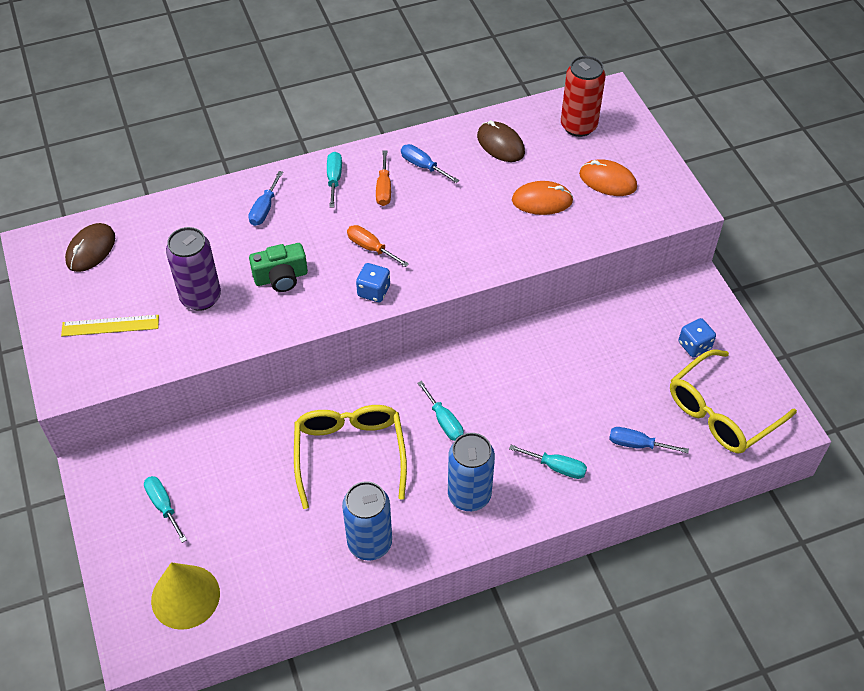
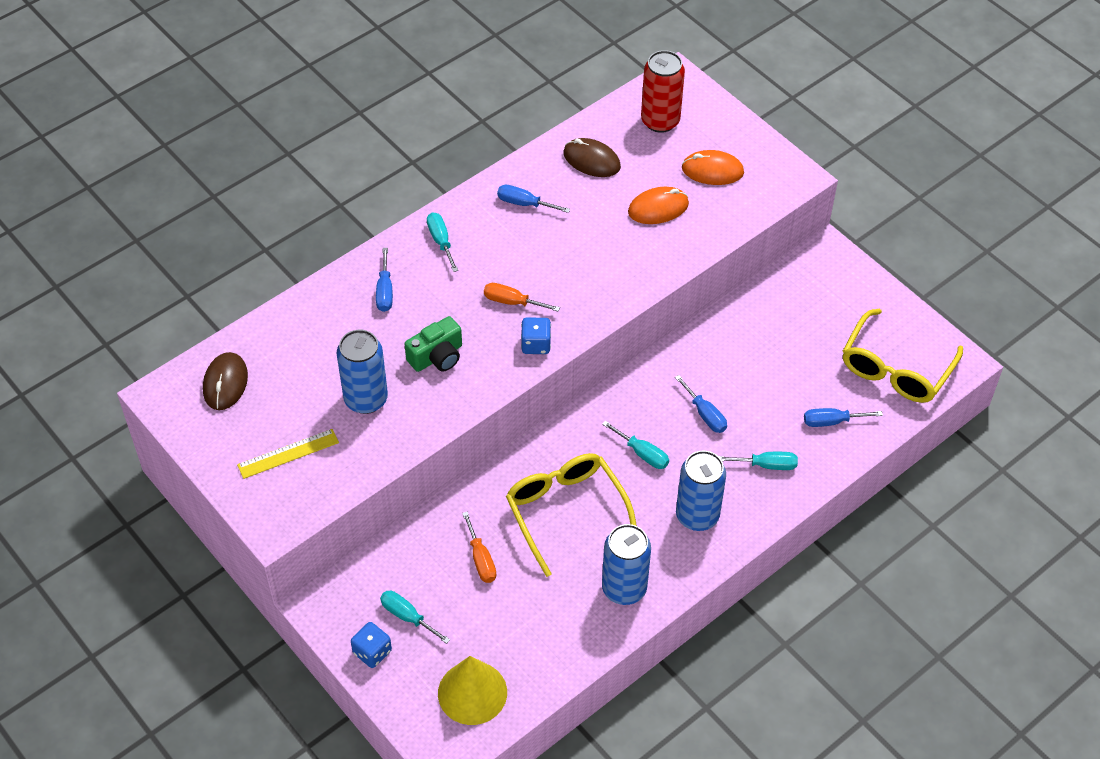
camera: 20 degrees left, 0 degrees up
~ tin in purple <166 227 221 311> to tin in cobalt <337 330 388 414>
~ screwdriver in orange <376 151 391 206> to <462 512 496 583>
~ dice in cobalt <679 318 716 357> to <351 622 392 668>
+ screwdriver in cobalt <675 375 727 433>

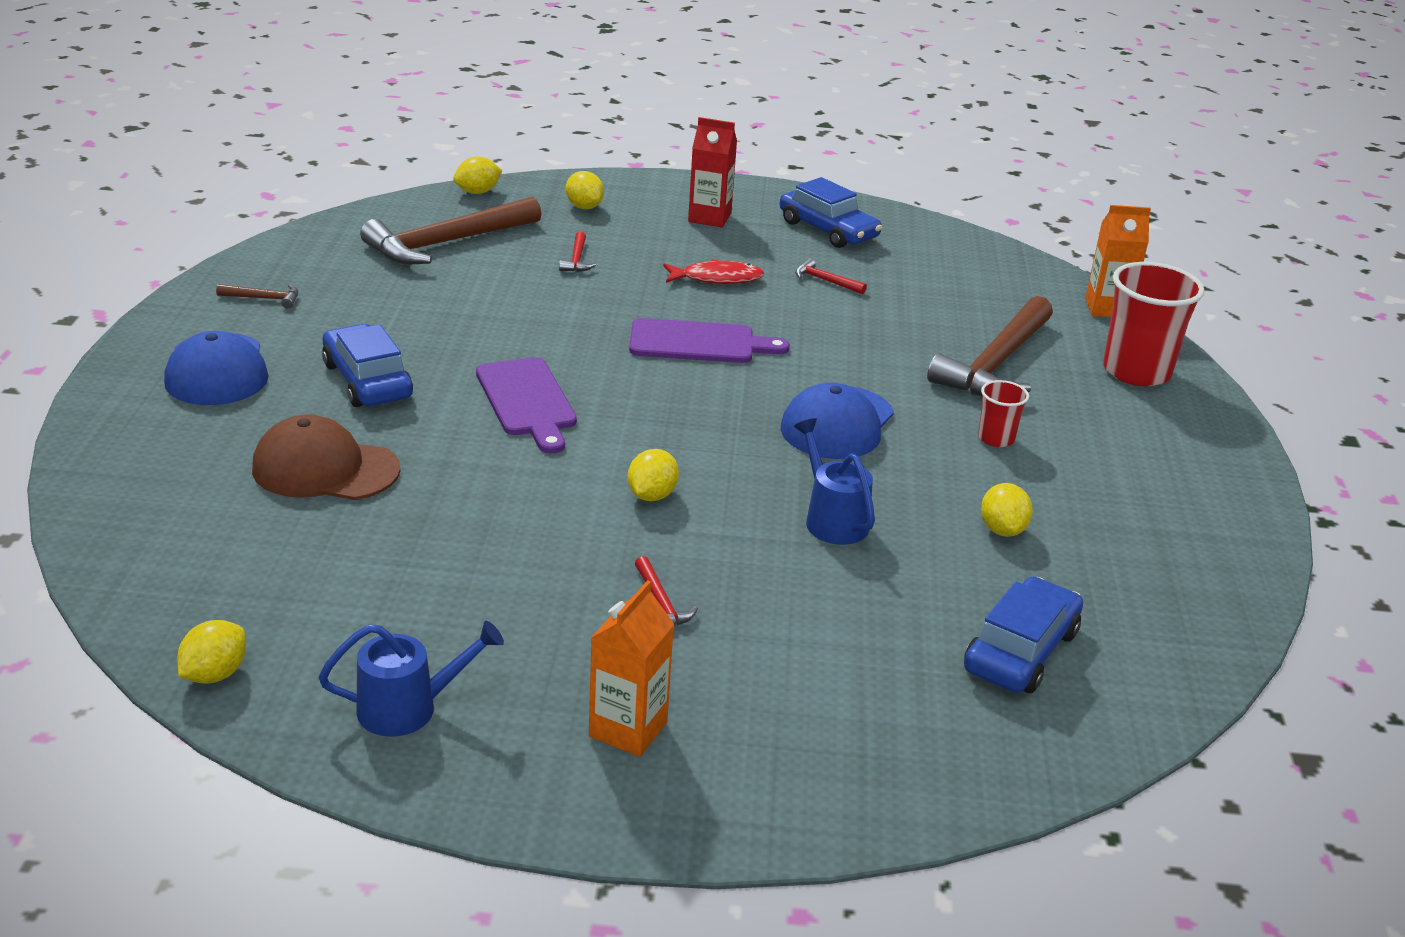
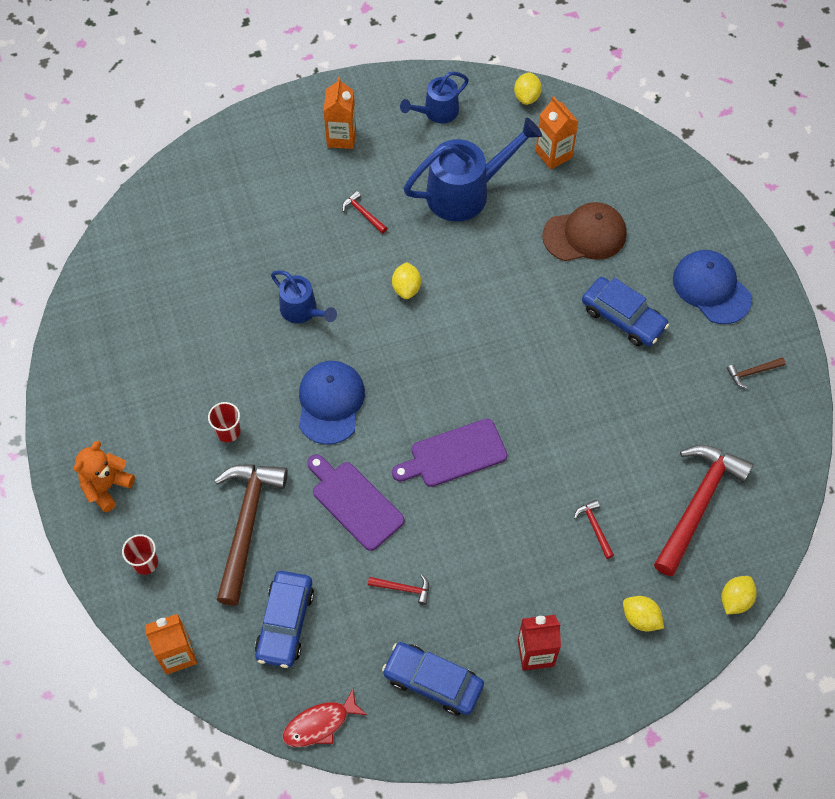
camera: 160 degrees right, 30 degrees up
~ hammer in dark brown <360 196 541 264> to hammer in red <654 445 754 576>
~ bread board in purple <476 357 577 453> to <307 454 404 551>
~ fish figure in red <663 259 764 284> to <282 688 367 747>
~ toy car in cobalt <964 576 1083 693> to <255 571 314 668>
- toy lemon in golden <981 483 1033 537>
~ tumbler in red <1103 262 1205 386> = <122 534 158 575> x0.50
+ teddy in orange <74 441 135 513>
+ sprinkling can in cobalt <403 118 542 222>
+ carton in orange <536 96 579 170>

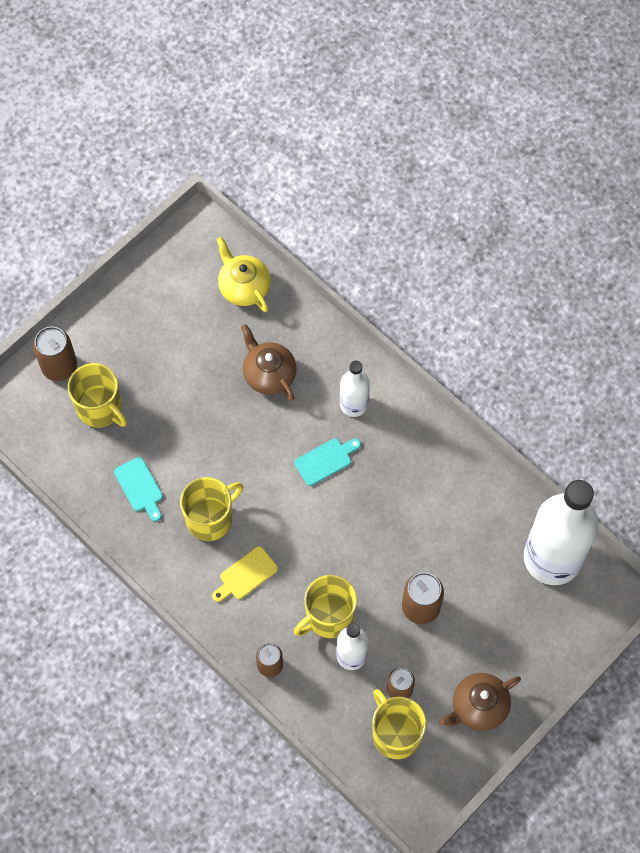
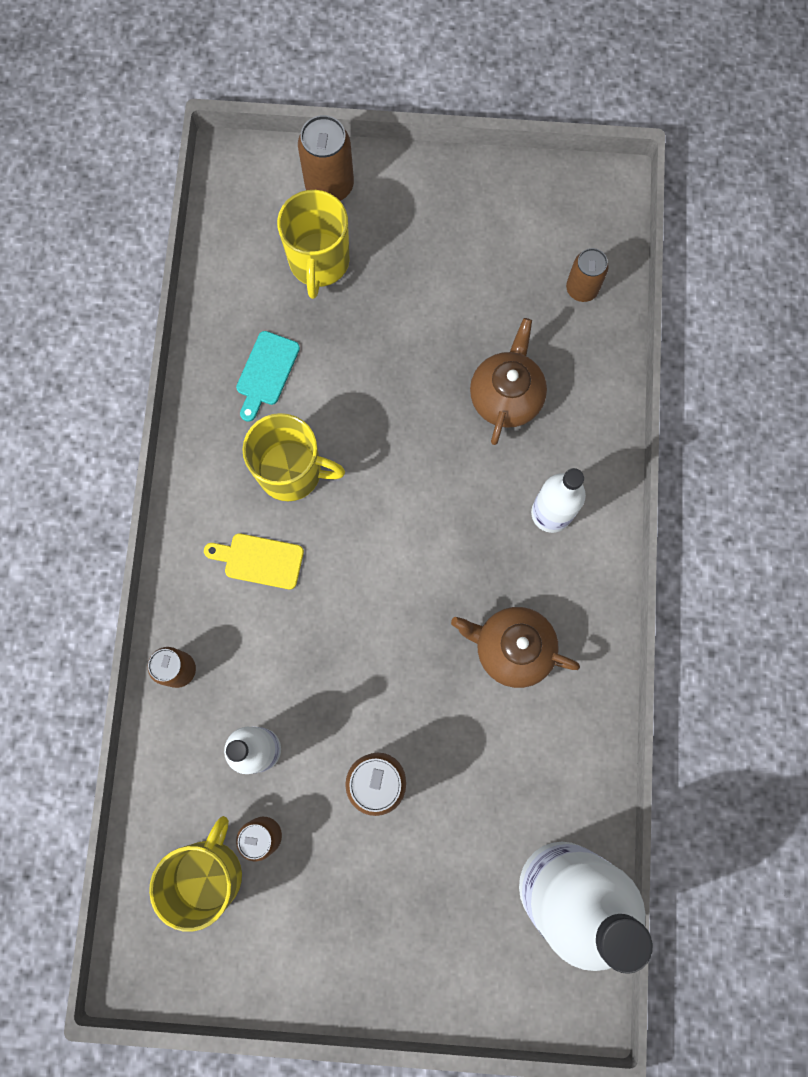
camera: 50 degrees right, 10 degrees up
~ tea pot in golden <216 237 271 312> to tin in dark brown <566 248 609 302>
- bread board in turquoise <294 438 361 486>
- tea mug in golden <294 575 357 638>
~ tea pot in dark brown <439 673 521 731> to <451 607 580 688>

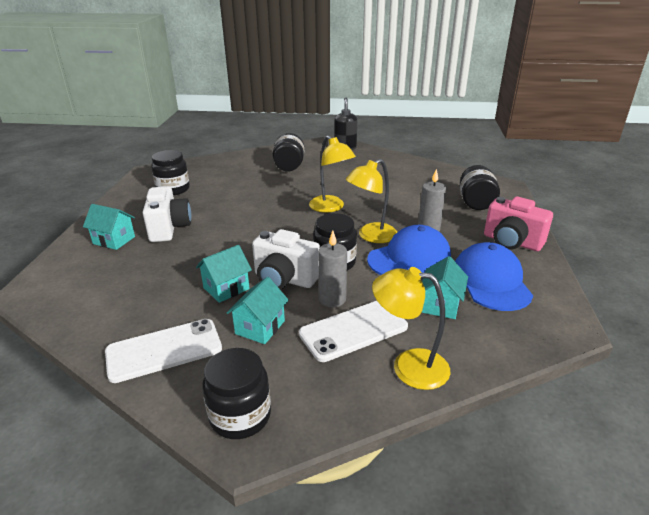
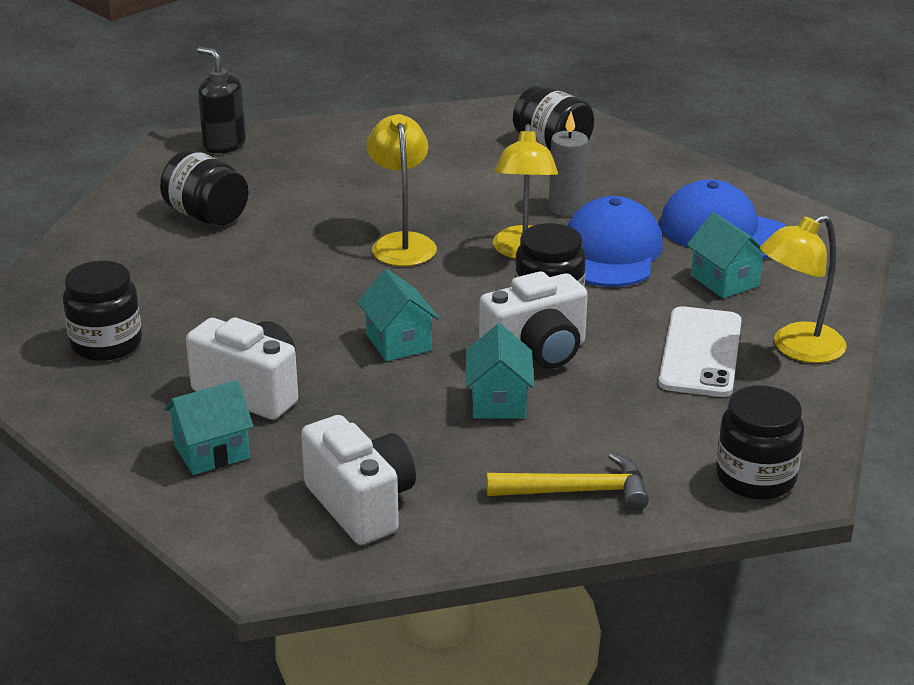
camera: 50 degrees left, 0 degrees up
~ phone in white <105 319 222 383> to hammer in golden <487 452 649 511>
~ toy house in turquoise <227 277 289 344> to <358 269 439 361>
~ desk lamp in golden <309 135 356 212> = <367 114 437 266> 105 degrees counterclockwise
- pillar candle in gray <318 231 347 307>
- photo camera in rosy <484 196 553 251>
+ photo camera in white <301 415 416 545>

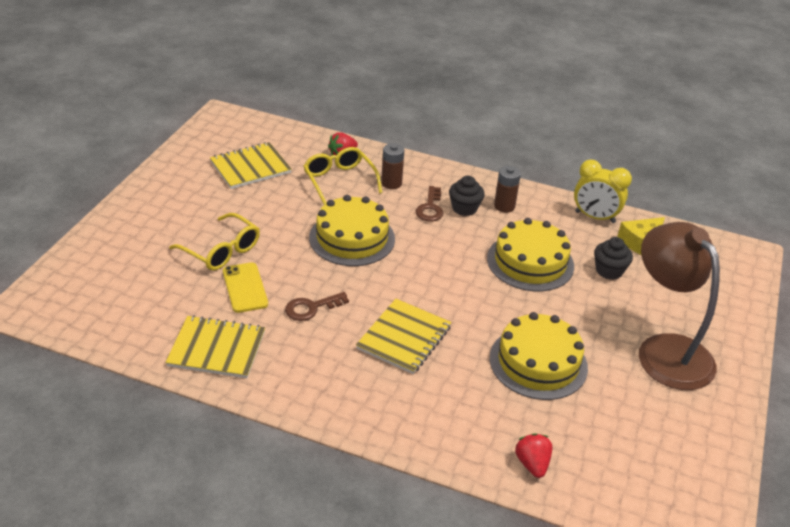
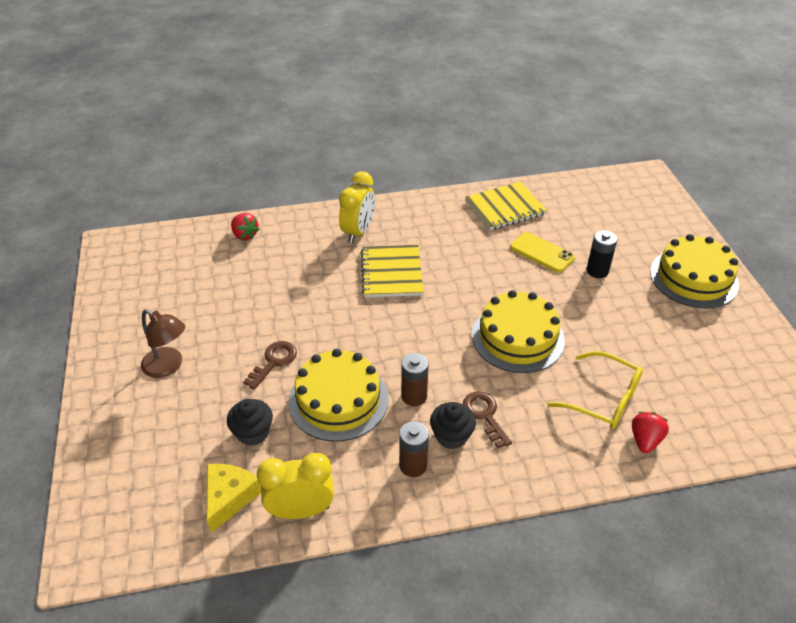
camera: 150 degrees right, 5 degrees up
~ eyeglasses in golden <169 213 260 271> to battery in jet-black <587 230 617 278>
- notepad in golden <210 142 292 189>
~ door key in dark brown <285 292 349 321> to <243 341 297 390>
~ battery in dark brown <381 143 404 189> to <401 353 429 406>
~ cake in golden <490 312 588 400> to <650 234 739 309>
~ desk lamp in dark brown <639 222 720 390> = <141 309 185 378> x0.54
+ bedside clock in golden <339 171 375 243>

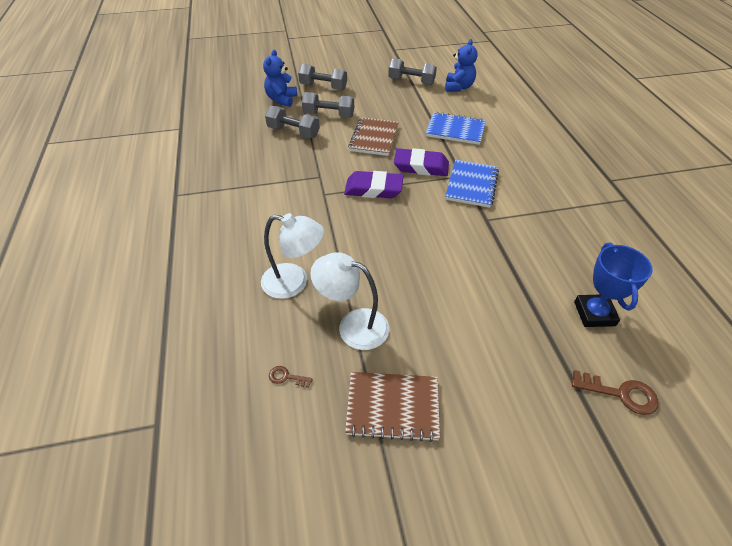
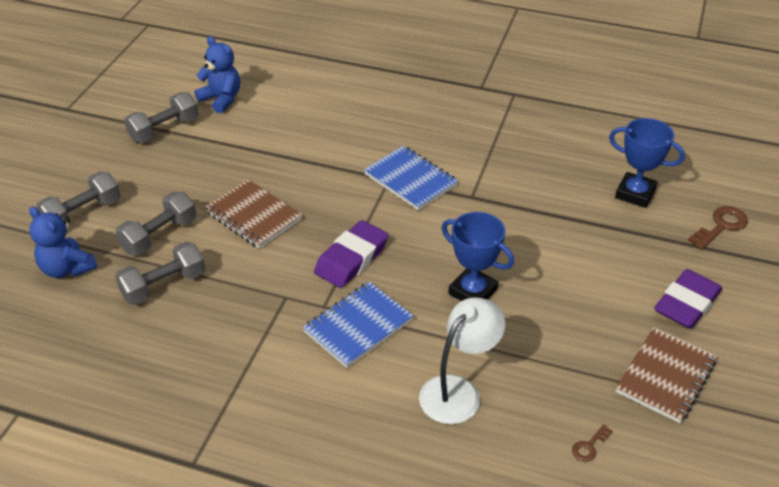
camera: 60 degrees left, 5 degrees down
- desk lamp in white <310 252 389 350>
~ eraser in purple <394 148 449 176> to <654 269 722 329>
~ notepad in cobalt <426 112 486 145> to <303 282 414 368>
+ prize cup in cobalt <441 212 514 301>

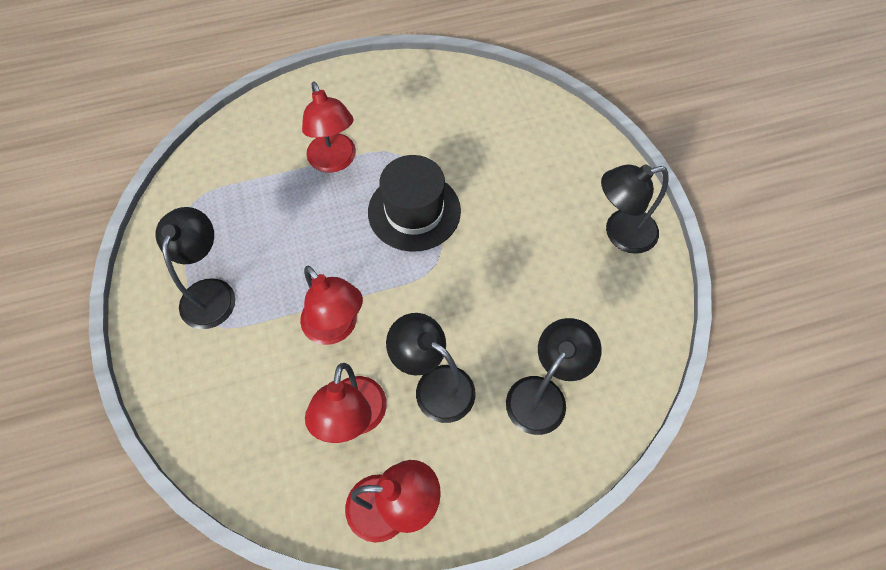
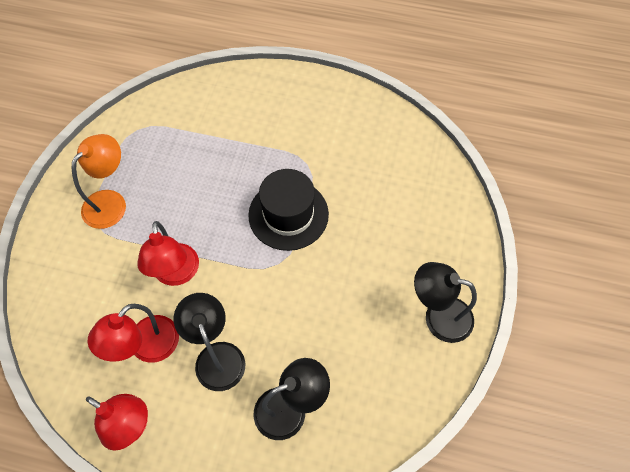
camera: 30 degrees right, 0 degrees up
~ desk lamp in jet-black <155 207 235 329> to desk lamp in orange <72 134 126 229>
- desk lamp in red <302 82 356 172>

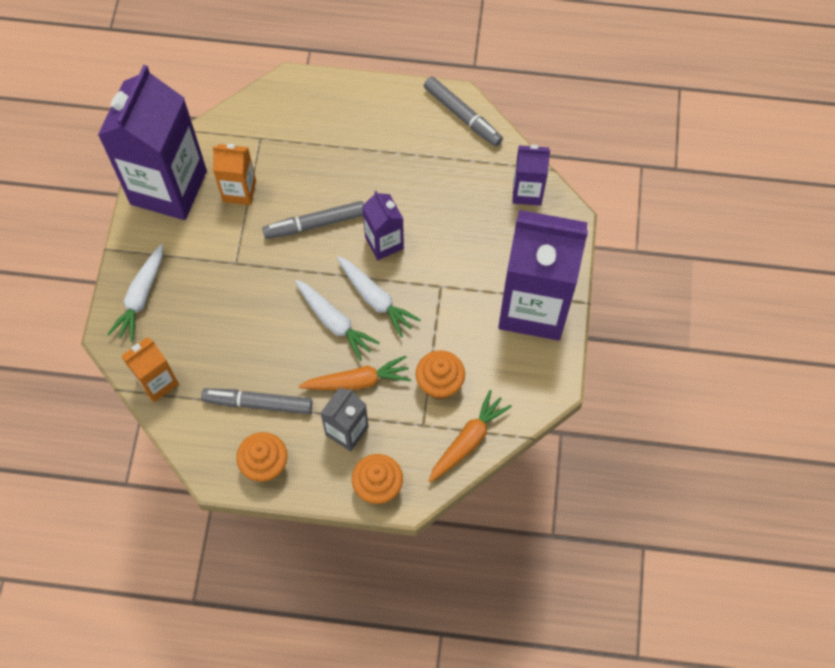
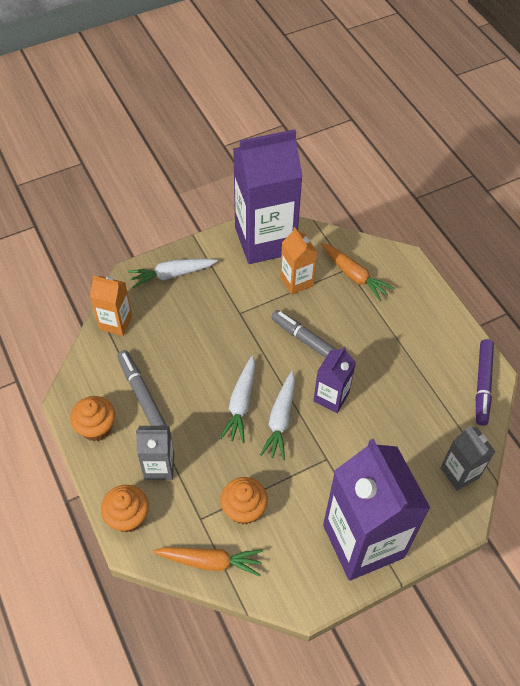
camera: 55 degrees right, 10 degrees down
~ toy carrot in orange <299 356 411 390> to <321 243 394 301>
~ marker in gray <424 76 503 147> to marker in purple <476 339 494 426>
~ carton in purple <512 145 550 206> to carton in gray <440 425 496 491>

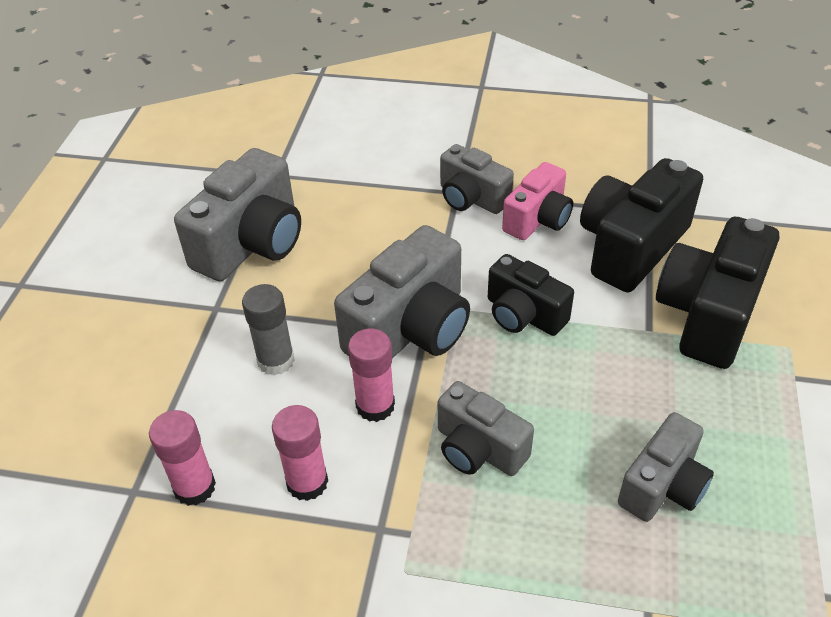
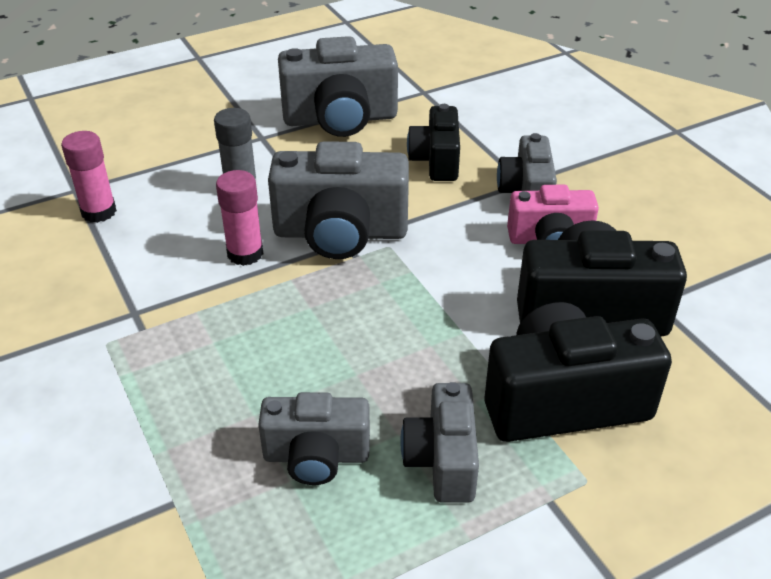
camera: 50 degrees right, 5 degrees down
- glue in rosy <272 405 328 501>
~ photo camera in gray <438 381 534 476> to <400 382 479 503>
~ photo camera in jet-black <488 254 574 336> to <407 104 460 181>

